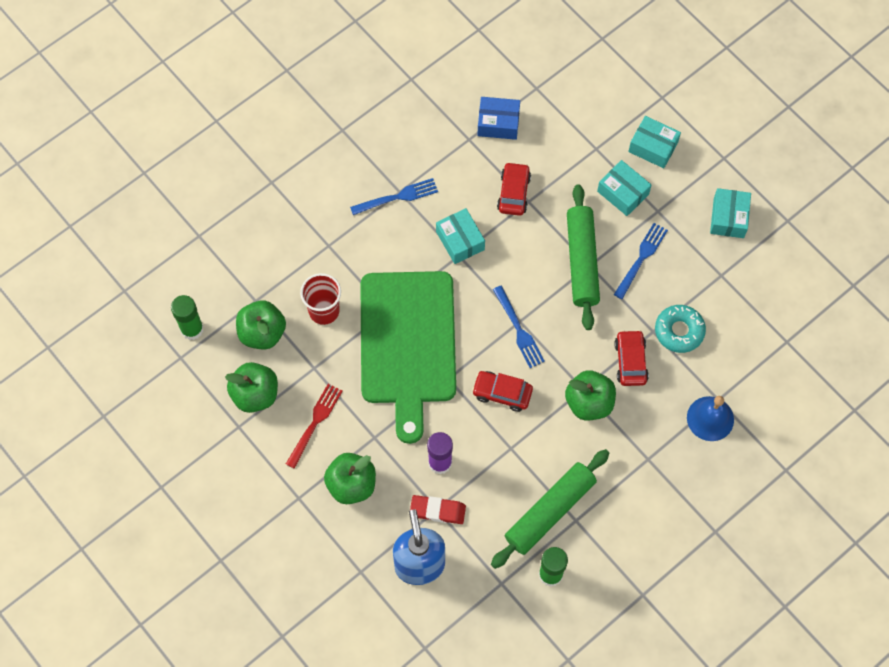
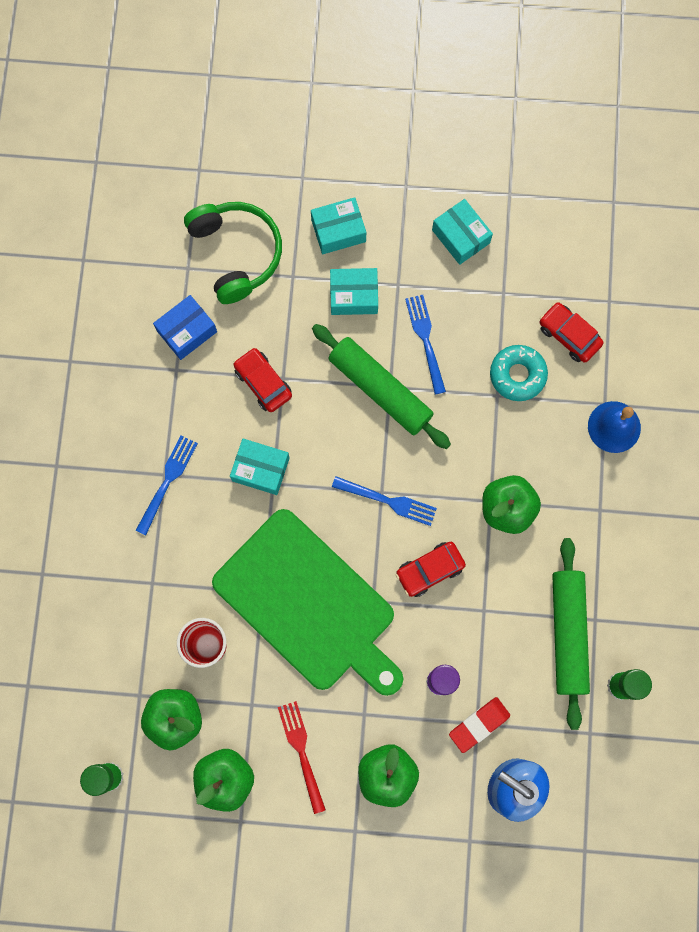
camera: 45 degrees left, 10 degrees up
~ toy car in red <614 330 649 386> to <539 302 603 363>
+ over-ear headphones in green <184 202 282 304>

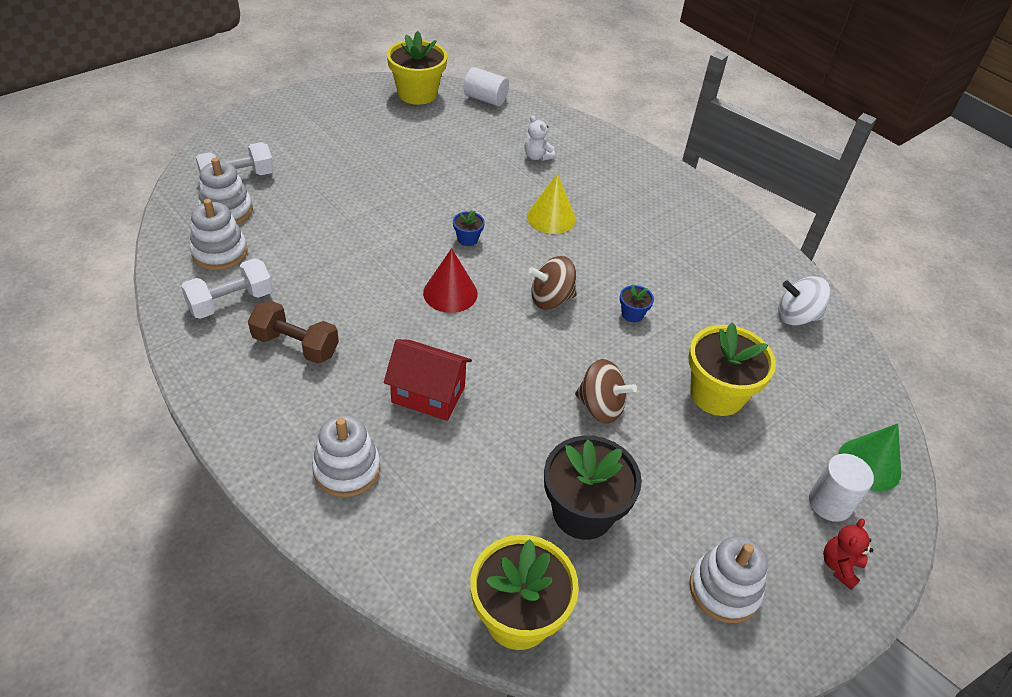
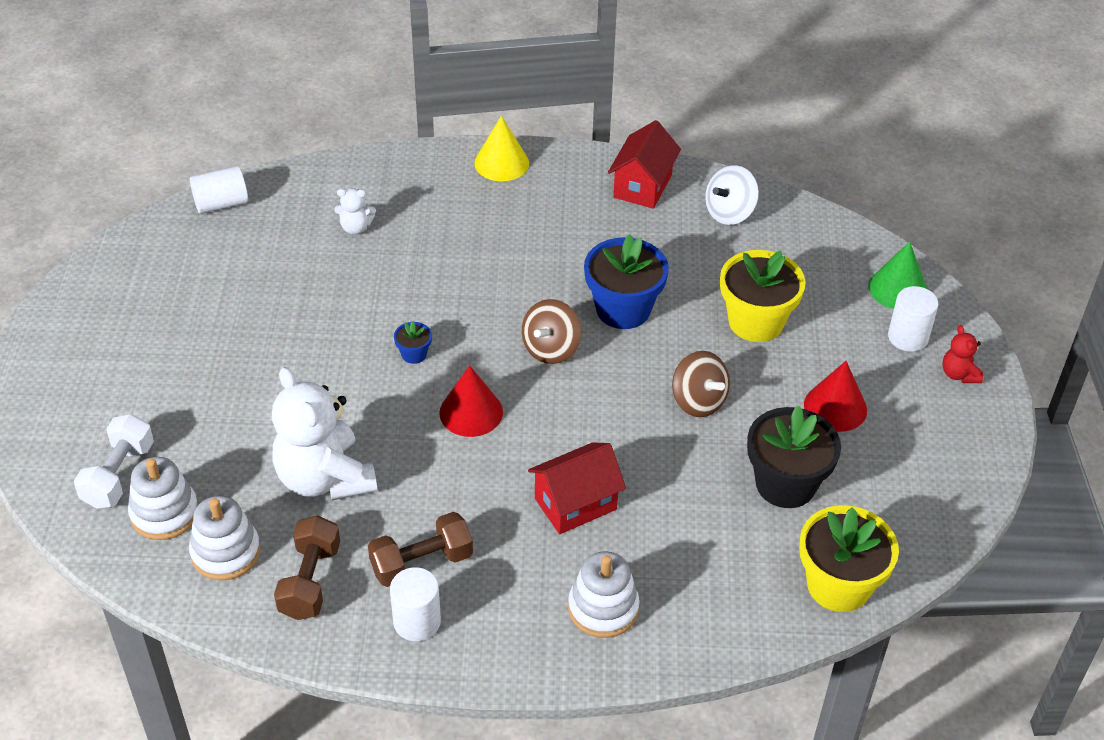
camera: 45 degrees left, 0 degrees up
~ dumbbell in white <181 258 273 319> to dumbbell in dark brown <274 516 340 620>
- flower pot in golden <387 31 447 105>
~ cone in golden <527 173 576 234> to <474 116 529 181>
~ spinning top in dark brown <575 359 637 423> = <672 351 730 417> 75 degrees clockwise
~ flower pot in cobalt <620 285 654 322> = <584 234 669 329> x2.24
- stacking toy in white <689 536 768 623>
+ teddy in white <272 367 377 500>
+ cylinder in white <390 567 441 641>
+ toy house in red <608 120 681 209>
+ cone in red <804 361 867 432>

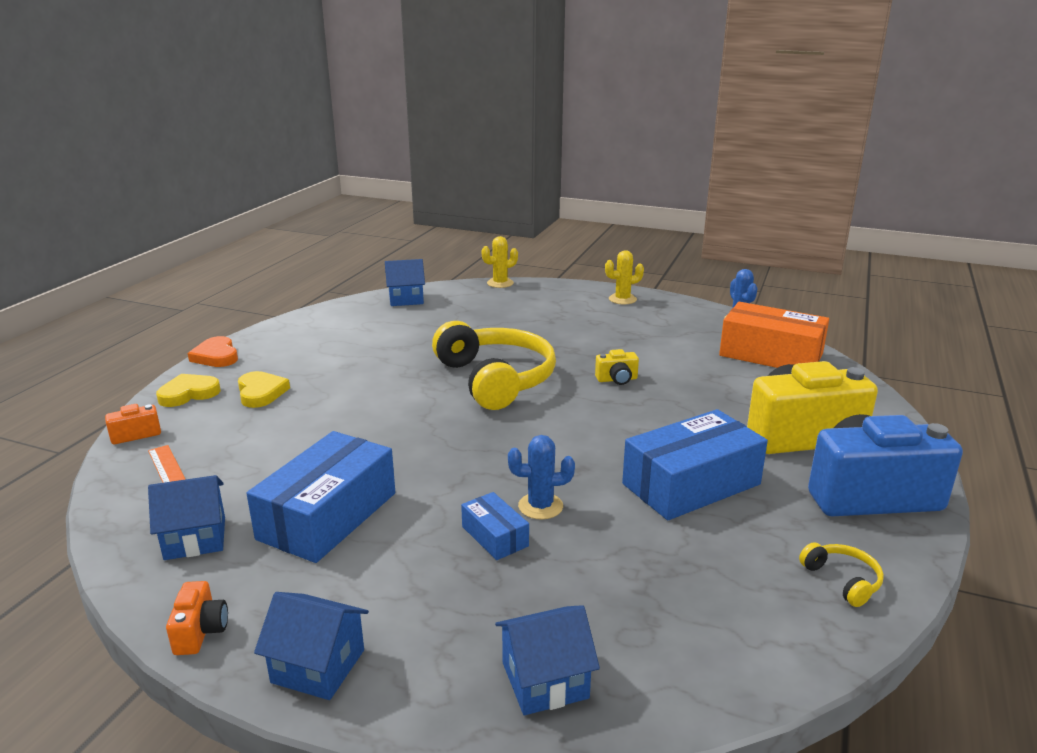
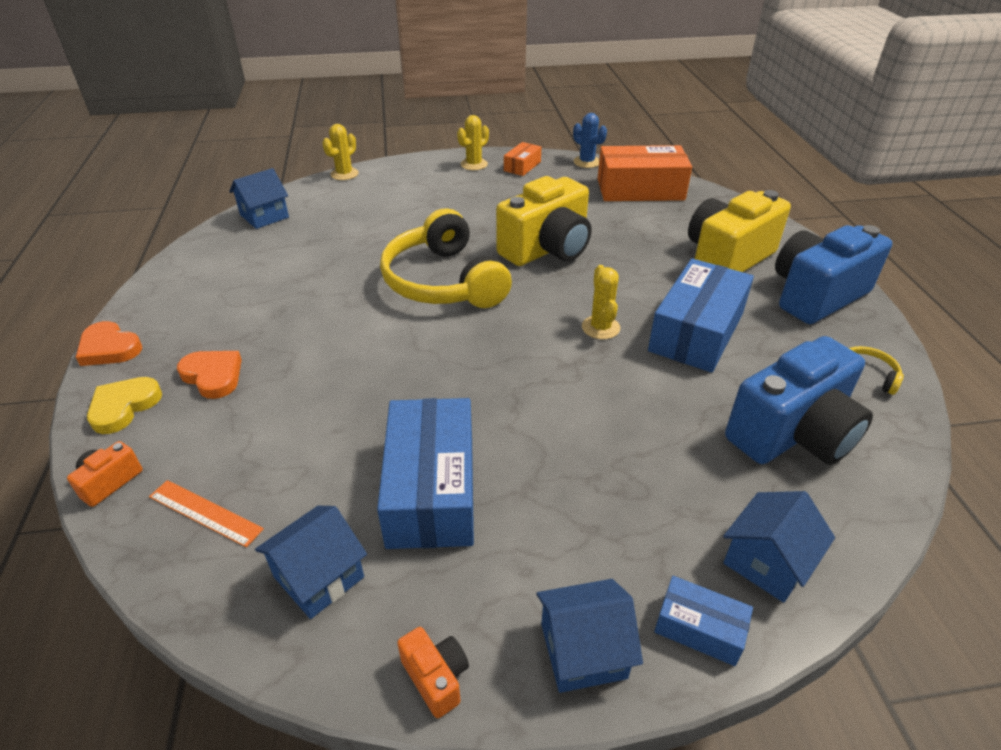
camera: 30 degrees left, 15 degrees up
~ heart shape in golden <238 371 290 408> to heart shape in orange <177 351 242 399>
~ over-ear headphones in golden <432 321 556 410> = <380 208 512 308> 150 degrees counterclockwise
~ box in cobalt <461 492 529 560> to <654 576 753 666>
- cactus in cobalt <508 435 575 519>
~ photo camera in golden <595 349 639 385> = <496 176 591 266> x2.40
+ box in orange <504 142 541 176>
+ cactus in golden <582 265 620 339>
+ photo camera in cobalt <725 336 873 465>

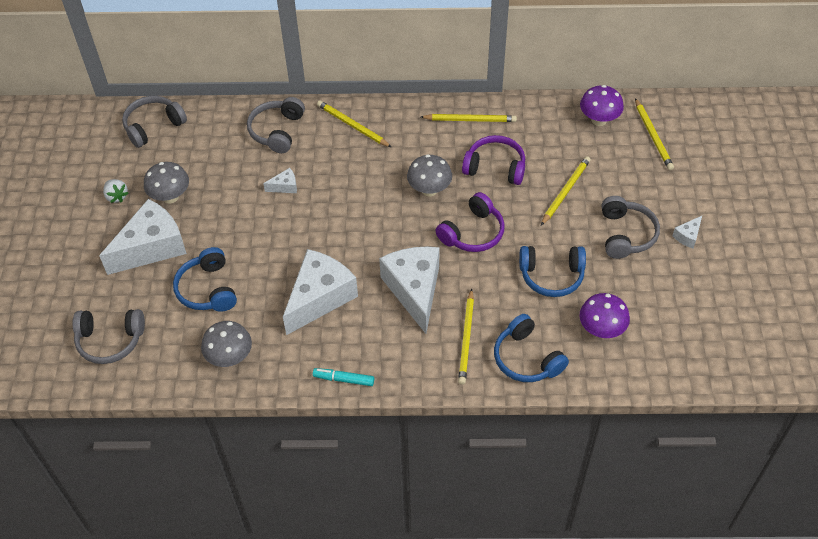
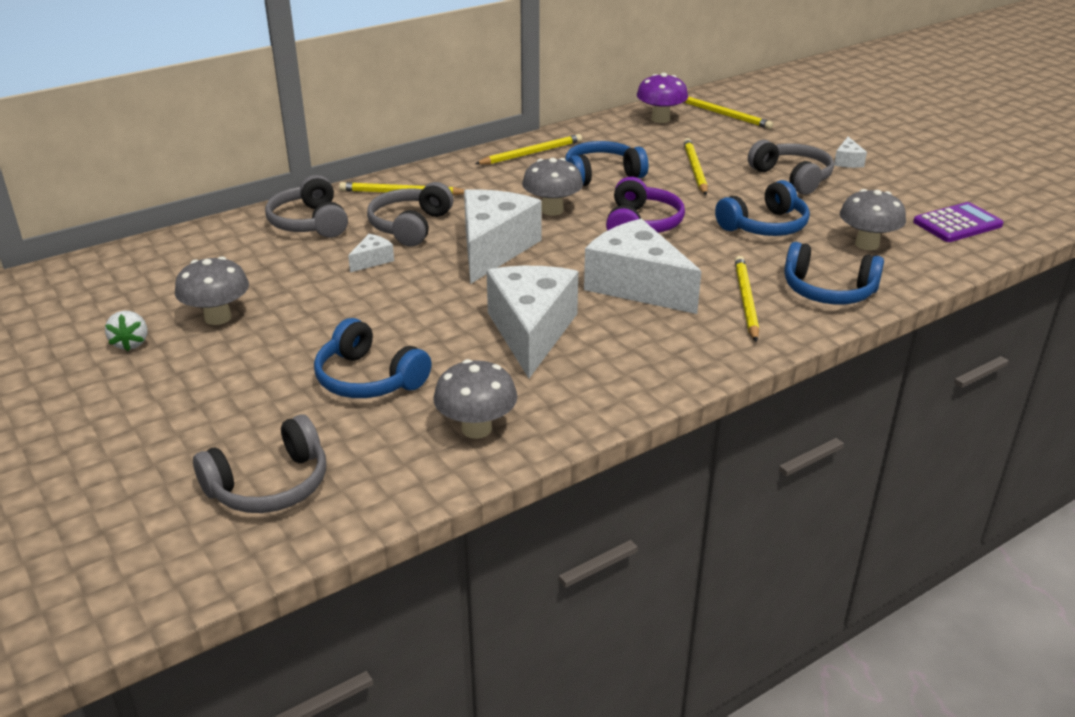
camera: 35 degrees left, 20 degrees down
~ cheese in white <99 199 187 275> to <464 189 542 284>
~ toy strawberry in white <103 179 129 203> = <105 311 147 351> 60 degrees clockwise
~ over-ear headphones in gray <122 96 187 148> to <367 182 453 247>
- marker in turquoise <313 368 374 386>
~ lead pencil in golden <458 289 474 385> = <735 256 759 342> 150 degrees counterclockwise
~ over-ear headphones in purple <462 135 525 185> to over-ear headphones in cobalt <565 141 648 186>
~ fungus in purple <579 293 630 338> to fungus in gray <840 189 906 250>
+ adding machine in purple <913 202 1003 242>

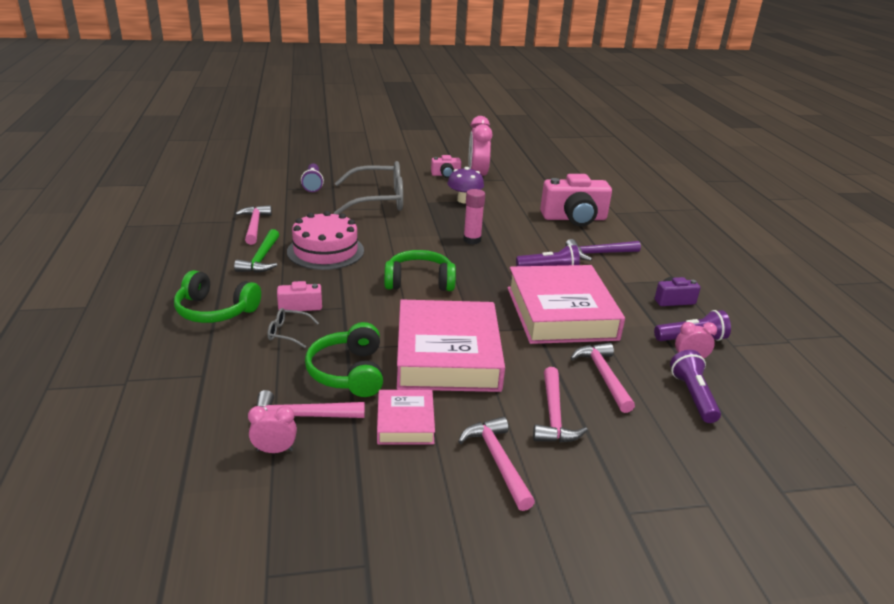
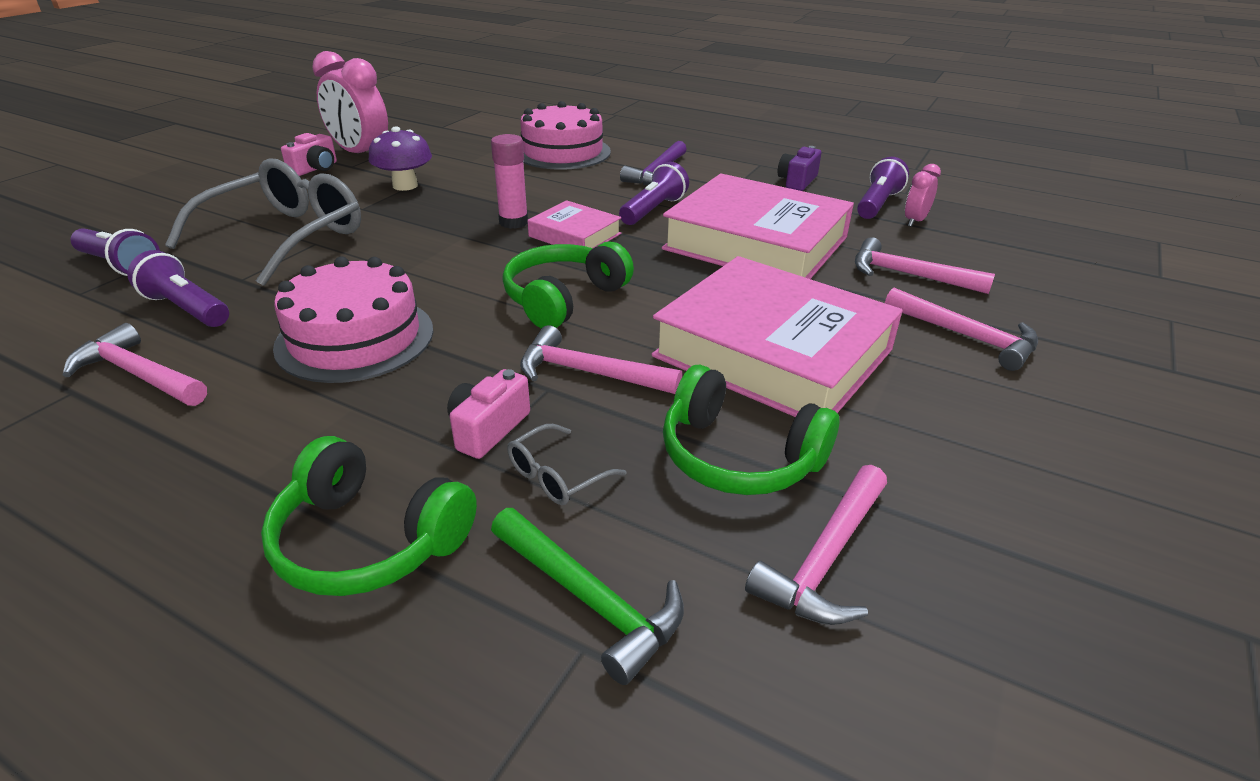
camera: 50 degrees left, 5 degrees up
~ over-ear headphones in green <174 270 261 323> = <261 436 477 596> 60 degrees clockwise
~ hammer in green <234 229 279 273> to <491 508 684 685>
- bedside clock in rosy <248 406 297 453>
~ book in rosy <377 390 435 445> to <528 200 621 248>
~ hammer in rosy <458 417 535 511> to <520 325 682 394>
~ photo camera in rosy <540 174 612 226> to cake in rosy <520 101 611 170>
~ flashlight in purple <670 350 721 423> to <127 250 229 327>

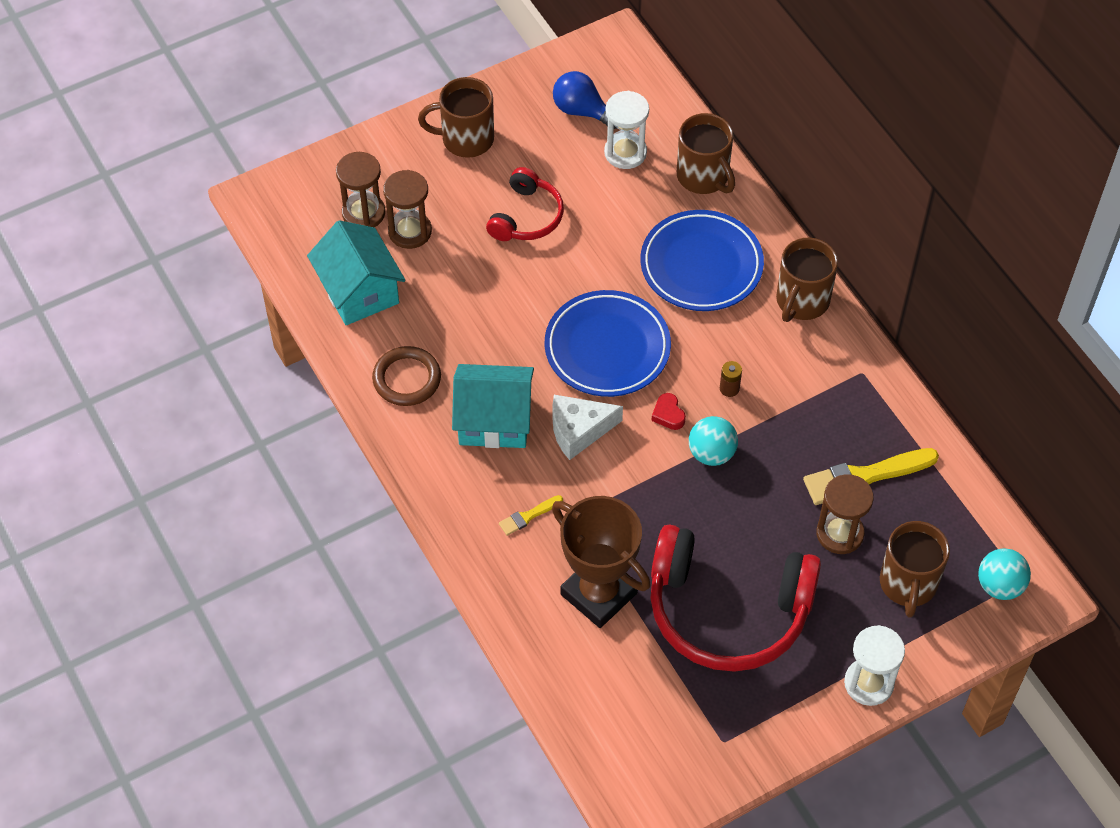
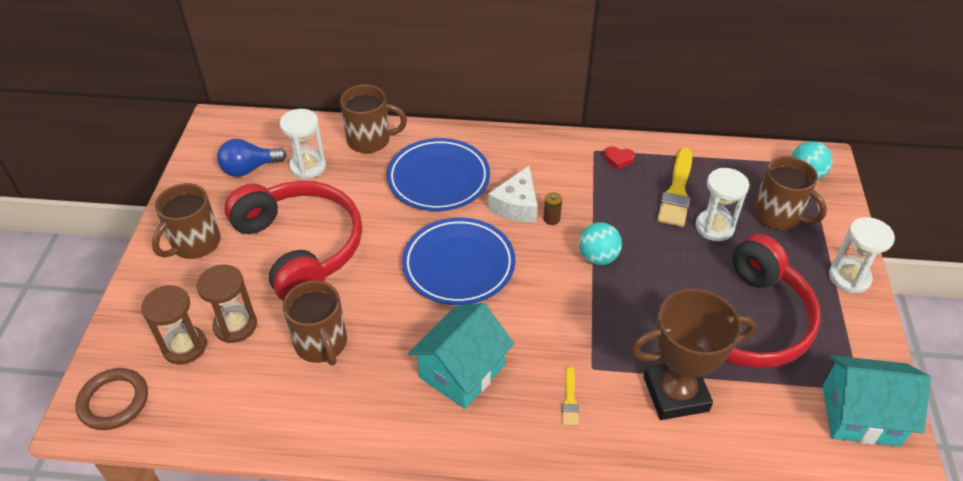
camera: 55 degrees left, 10 degrees down
~ toy house in turquoise <307 220 405 325> to <823 355 931 447>
~ hoop in dark brown <372 346 441 406> to <76 368 148 430>
~ over-ear headphones in red <486 167 564 241> = <224 181 362 301> x1.88
~ cheese in white <553 395 623 460> to <488 166 537 222>
~ heart shape in red <651 393 686 430> to <604 146 635 170>
~ tea mug in dark brown <776 238 838 322> to <283 280 347 366>
~ sand timer in dark brown <816 474 874 554> to sand timer in white <695 168 749 241>

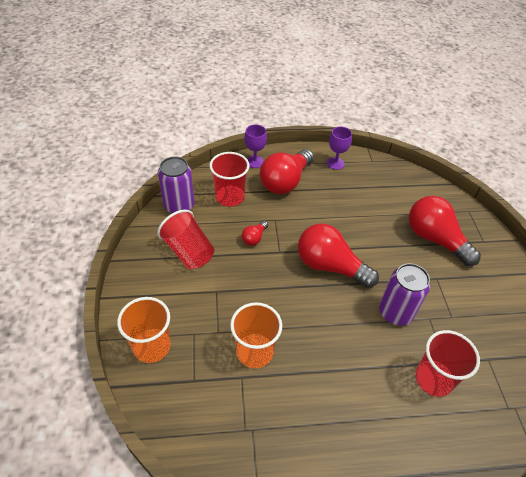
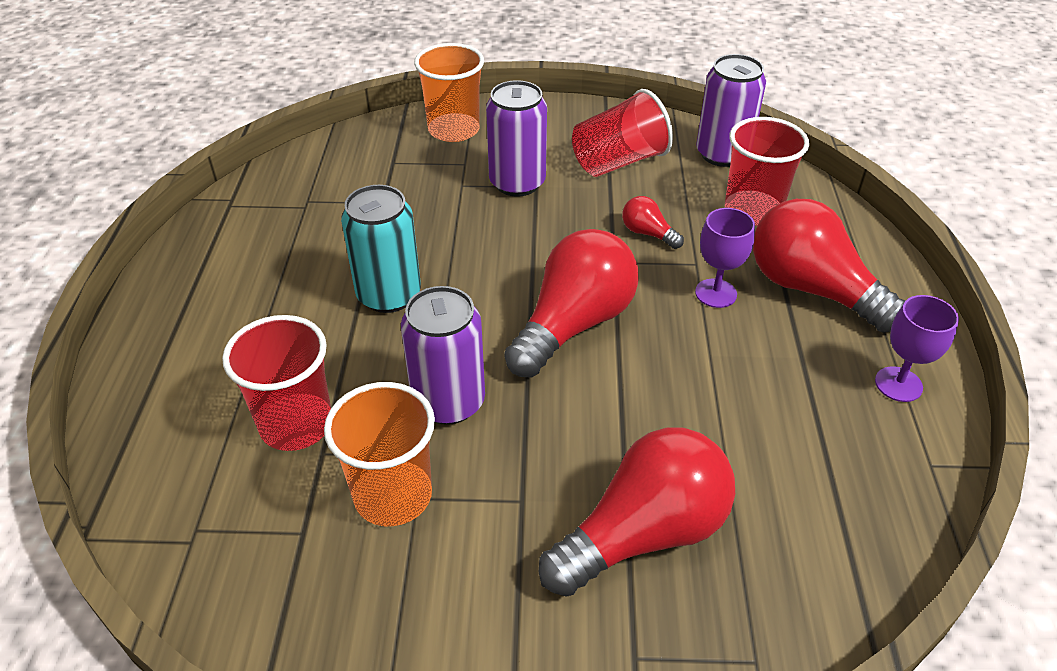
camera: 100 degrees right, 5 degrees down
~ tumbler in orange <230 302 282 368> to <324 382 435 526>
~ wine glass in purple <244 125 267 168> to <695 208 755 308>
+ tin in turquoise <341 185 421 313>
+ tin in purple <486 80 547 197>

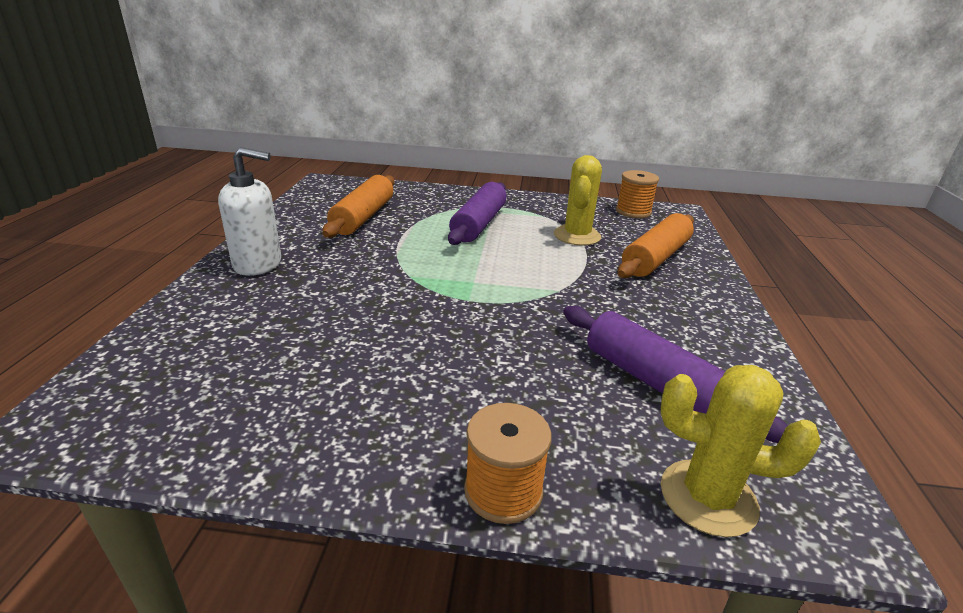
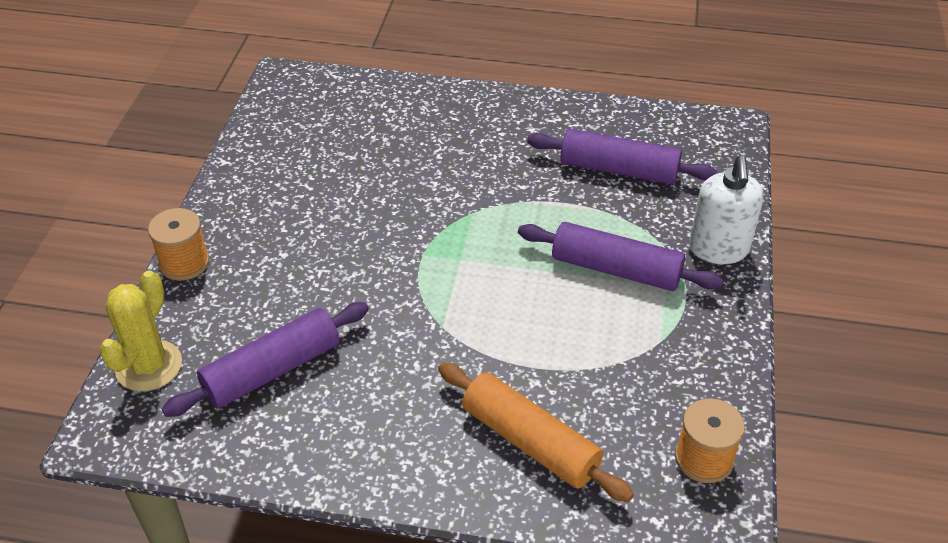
camera: 95 degrees right, 15 degrees up
~ soap pump in white <218 147 281 276> to <689 155 764 264>
~ rolling pin in orange <322 175 395 238> to rolling pin in purple <527 129 717 184>
- cactus in golden <554 155 602 245>

